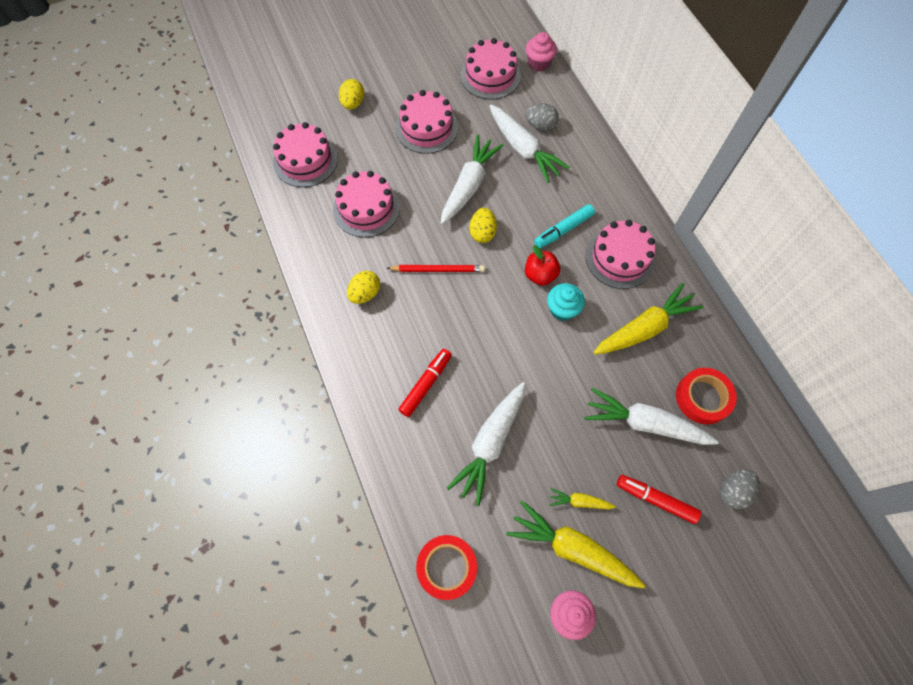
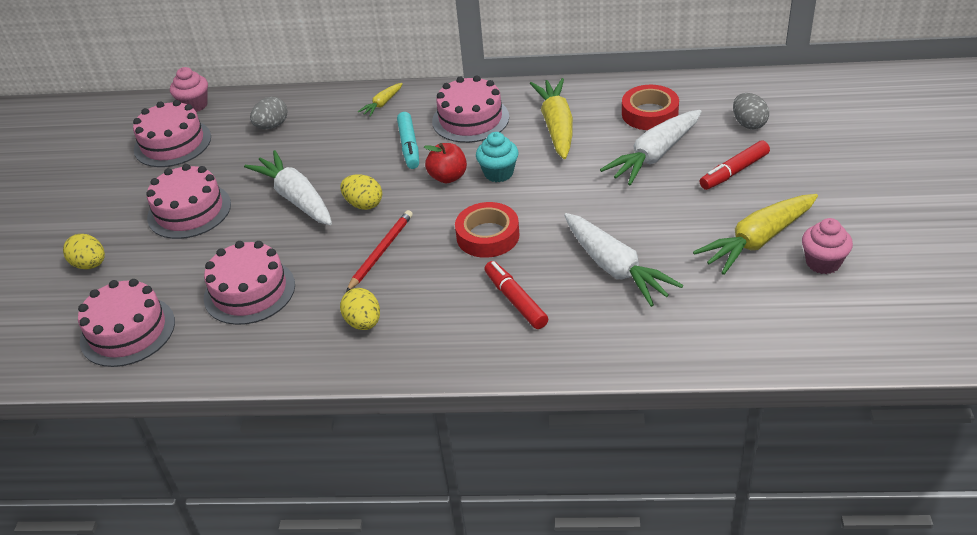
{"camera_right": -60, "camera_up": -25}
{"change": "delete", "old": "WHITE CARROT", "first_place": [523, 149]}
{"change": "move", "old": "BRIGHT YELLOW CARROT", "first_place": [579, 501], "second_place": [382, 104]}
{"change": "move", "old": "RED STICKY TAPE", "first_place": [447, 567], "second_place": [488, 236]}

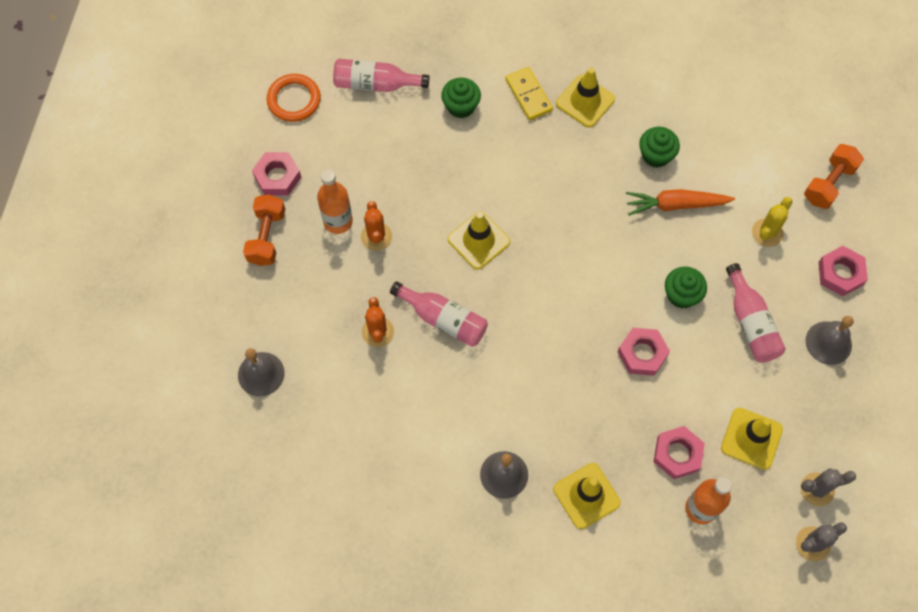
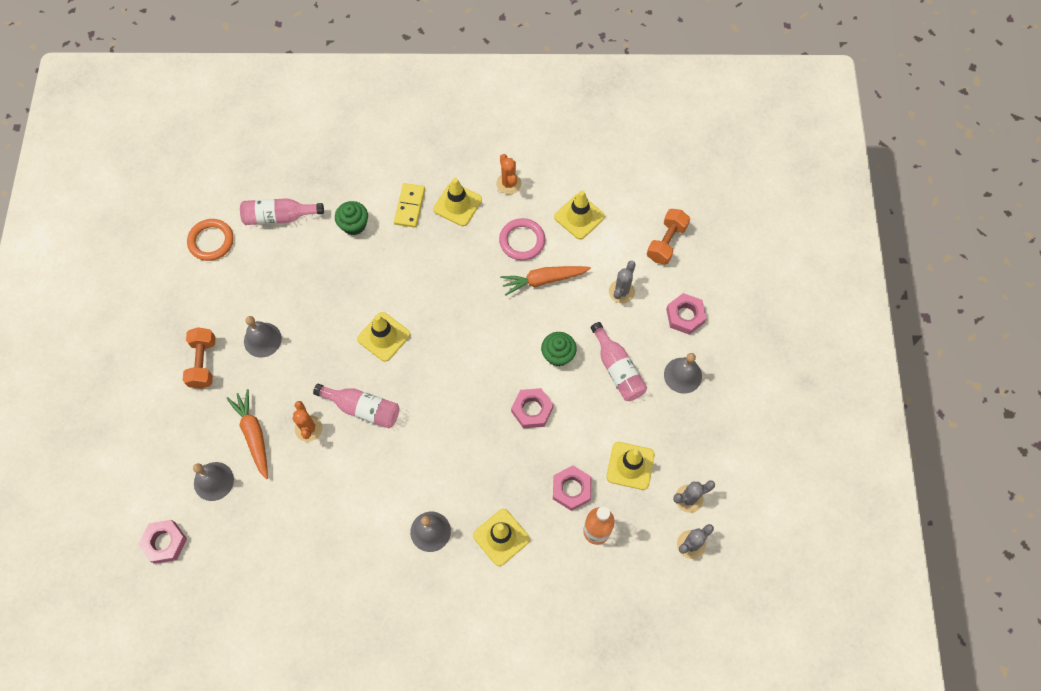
{"camera_right": -10, "camera_up": 0}
{"change": "rotate", "old": "BRIGHT YELLOW DOMINO", "first_place": [528, 95], "second_place": [410, 206], "degrees": 45}
{"change": "replace", "old": "EMERALD CUPCAKE", "new": "ROSE-PINK TORUS", "first_place": [656, 155], "second_place": [522, 241]}
{"change": "move", "old": "ROSE-PINK HEX NUT", "first_place": [277, 177], "second_place": [165, 542]}
{"change": "replace", "old": "BRIGHT ORANGE BOTTLE", "new": "GREY SCHOOL BELL", "first_place": [338, 221], "second_place": [262, 339]}
{"change": "recolor", "old": "BRIGHT YELLOW PRICKLY PLANT", "new": "GREY PRICKLY PLANT", "first_place": [767, 233], "second_place": [621, 291]}
{"change": "move", "old": "BRIGHT ORANGE PRICKLY PLANT", "first_place": [376, 236], "second_place": [508, 183]}
{"change": "insert", "new": "BRIGHT YELLOW ROAD CONE", "second_place": [579, 217]}
{"change": "insert", "new": "BRIGHT ORANGE CARROT", "second_place": [254, 435]}

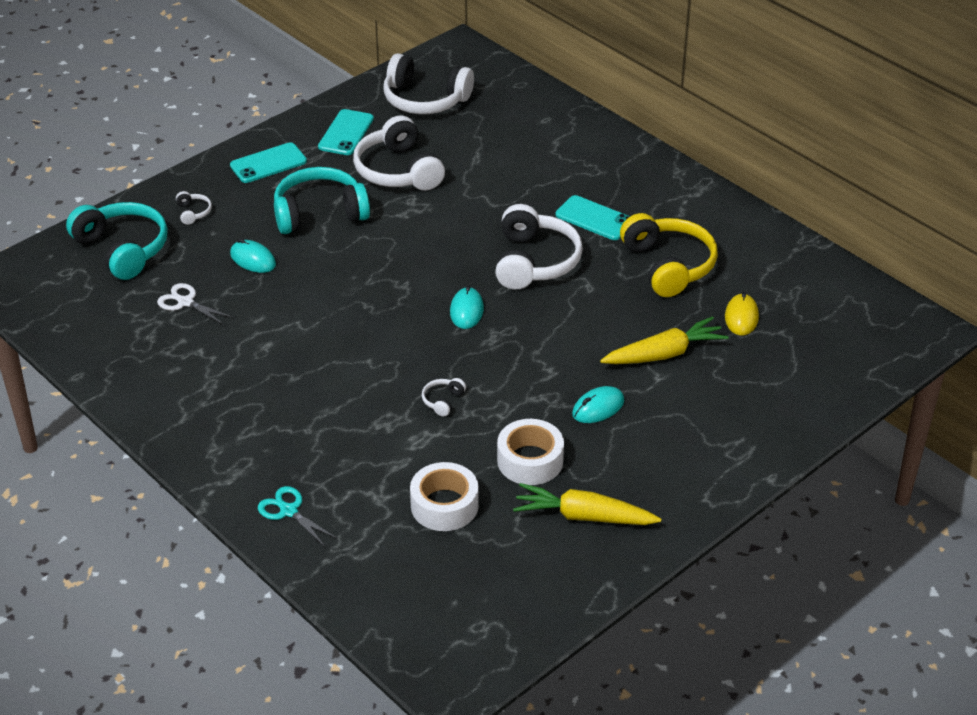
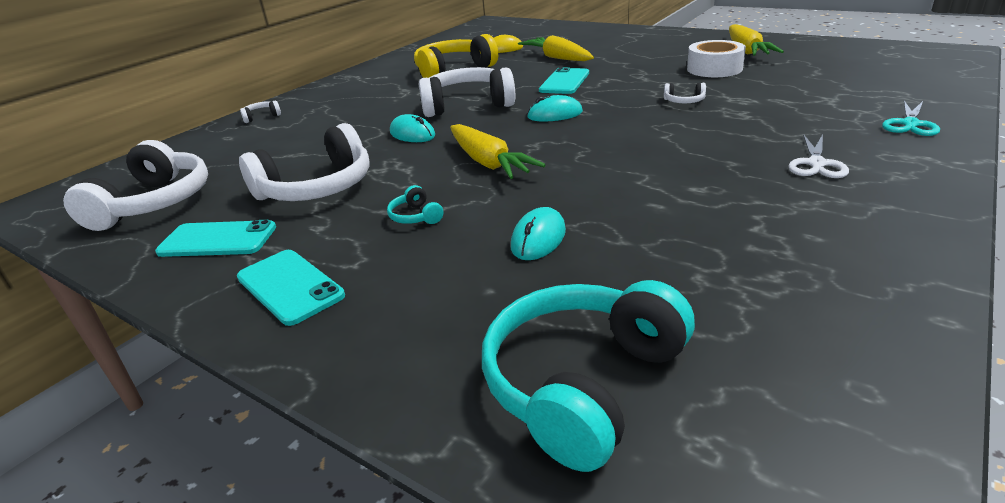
{"camera_right": -100, "camera_up": -10}
{"change": "resize", "old": "AQUA HEADSET", "first_place": [319, 213], "second_place": [415, 216], "factor": 0.42}
{"change": "move", "old": "WHITE HEADSET", "first_place": [193, 212], "second_place": [261, 117]}
{"change": "move", "old": "AQUA MOBILE PHONE", "first_place": [594, 218], "second_place": [564, 82]}
{"change": "move", "old": "WHITE SHEARS", "first_place": [185, 302], "second_place": [816, 164]}
{"change": "move", "old": "AQUA PC MOUSE", "first_place": [598, 408], "second_place": [412, 134]}
{"change": "delete", "old": "WHITE STICKY TAPE", "first_place": [444, 505]}
{"change": "insert", "new": "BRIGHT YELLOW CARROT", "second_place": [488, 162]}

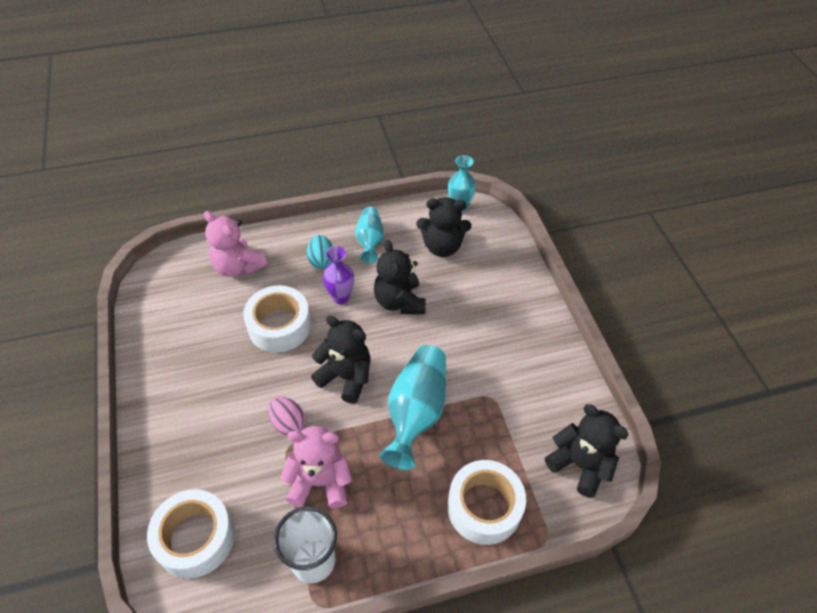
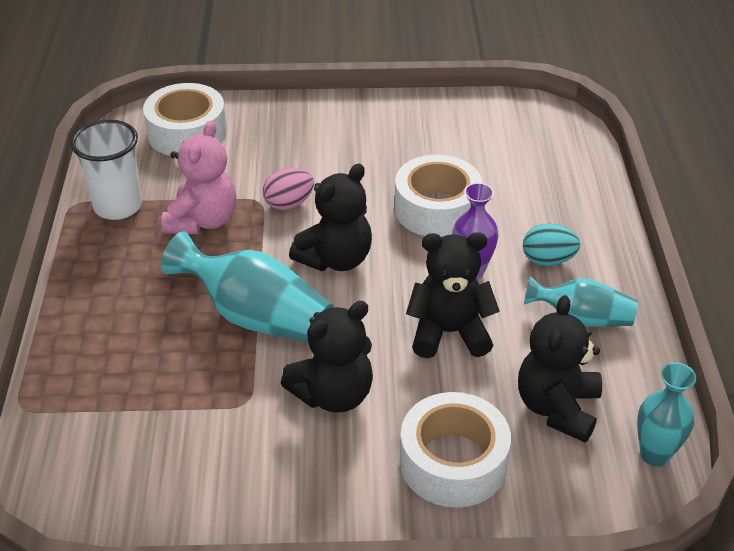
{"camera_right": 105, "camera_up": -10}
{"change": "delete", "old": "ROSE-PINK STUFFED BEAR", "first_place": [238, 266]}
{"change": "move", "old": "EBONY STUFFED BEAR", "first_place": [580, 464], "second_place": [333, 394]}
{"change": "move", "old": "WHITE STICKY TAPE", "first_place": [484, 507], "second_place": [453, 462]}

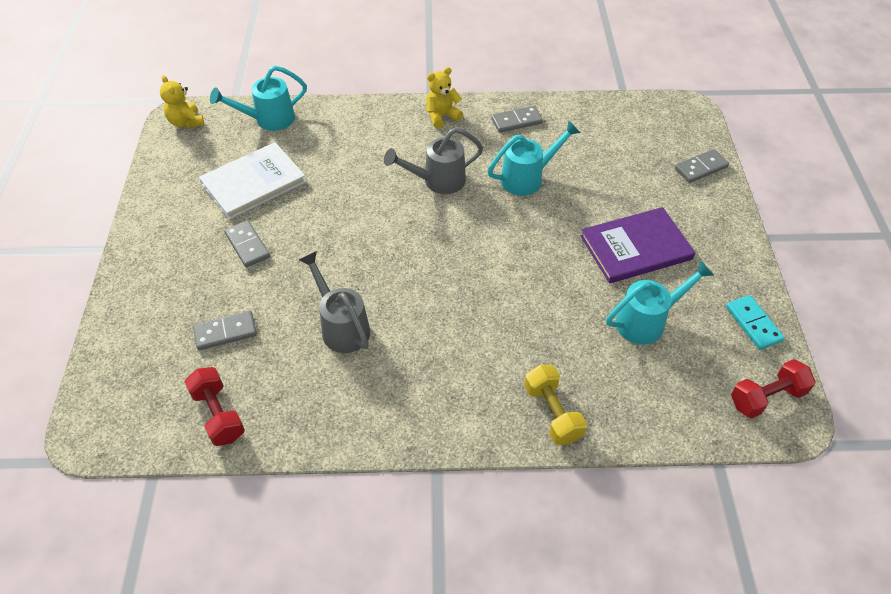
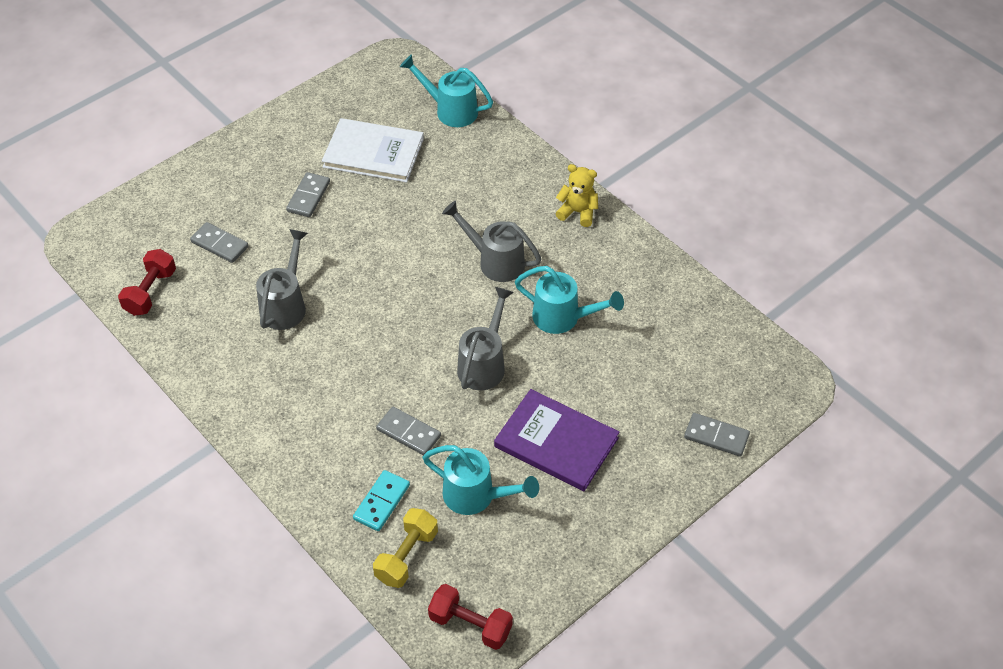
{"camera_right": 50, "camera_up": 0}
{"change": "delete", "old": "BRIGHT YELLOW STUFFED BEAR", "first_place": [186, 122]}
{"change": "move", "old": "GREY DOMINO", "first_place": [516, 121], "second_place": [409, 432]}
{"change": "move", "old": "AQUA DOMINO", "first_place": [753, 324], "second_place": [382, 502]}
{"change": "move", "old": "BRIGHT YELLOW FREE WEIGHT", "first_place": [552, 413], "second_place": [406, 556]}
{"change": "insert", "new": "GREY WATERING POT", "second_place": [484, 364]}

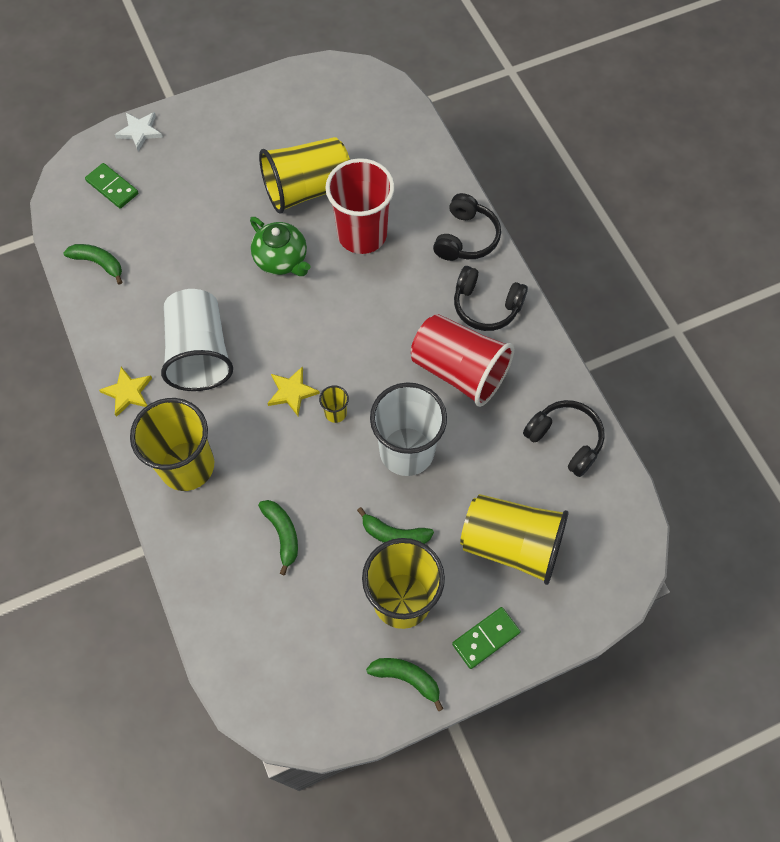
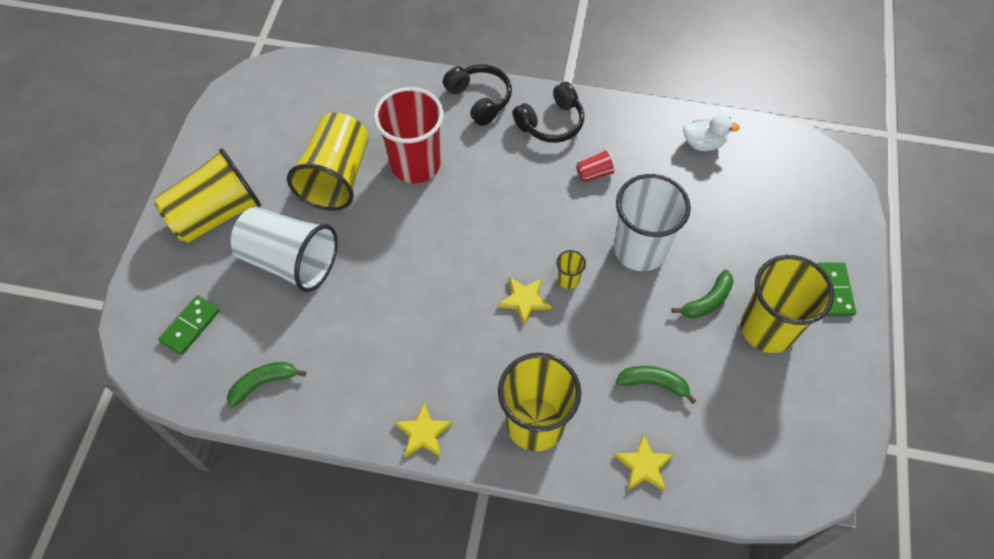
{"camera_right": -55, "camera_up": -5}
{"change": "delete", "old": "WHITE STAR", "first_place": [140, 131]}
{"change": "rotate", "old": "EMERALD DOMINO", "first_place": [112, 187], "second_place": [190, 326], "degrees": -45}
{"change": "delete", "old": "EMERALD TEAPOT", "first_place": [281, 260]}
{"change": "move", "old": "WHITE CUP", "first_place": [199, 353], "second_place": [290, 261]}
{"change": "resize", "old": "RED CUP", "first_place": [459, 371], "second_place": [594, 173], "factor": 0.41}
{"change": "replace", "old": "EBONY HEADSET", "new": "WHITE DUCK", "first_place": [565, 440], "second_place": [703, 143]}
{"change": "move", "old": "BRIGHT YELLOW CUP", "first_place": [511, 544], "second_place": [216, 214]}
{"change": "delete", "old": "EMERALD BANANA", "first_place": [407, 678]}
{"change": "insert", "new": "BRIGHT YELLOW STAR", "second_place": [644, 465]}

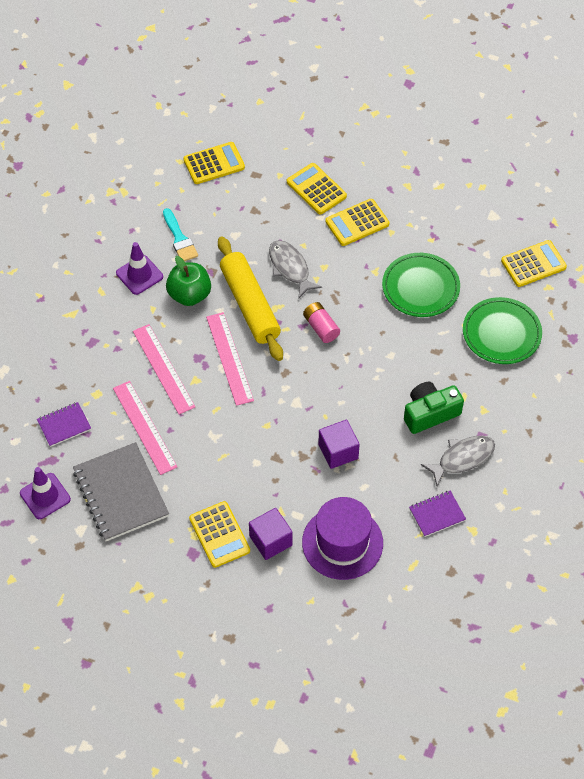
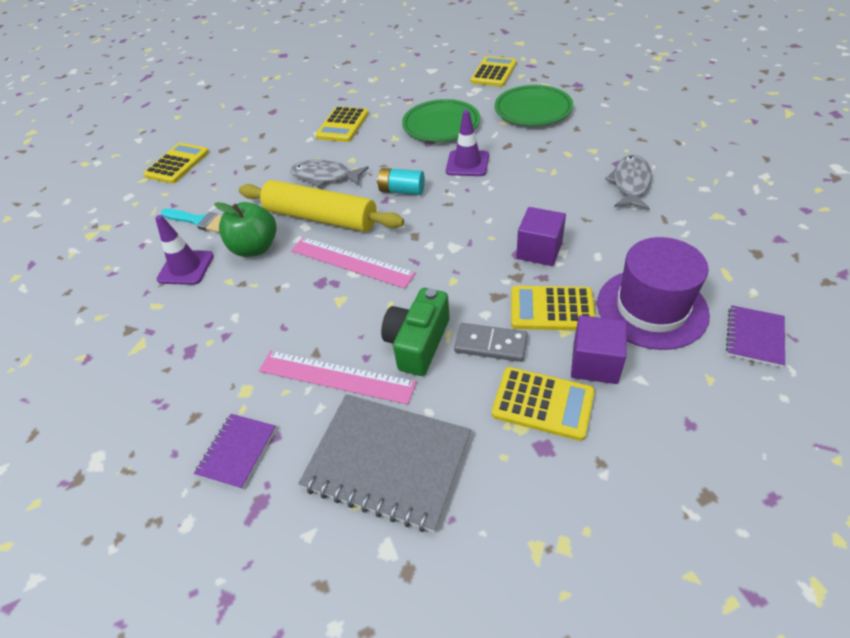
{"camera_right": -40, "camera_up": -10}
{"change": "move", "old": "BRIGHT YELLOW CALCULATOR", "first_place": [316, 189], "second_place": [551, 309]}
{"change": "recolor", "old": "ROSE-PINK AA BATTERY", "new": "AQUA AA BATTERY", "first_place": [321, 327], "second_place": [402, 191]}
{"change": "delete", "old": "ROSE-PINK STRAIGHTEDGE", "first_place": [163, 368]}
{"change": "move", "old": "EMERALD CAMERA", "first_place": [430, 413], "second_place": [418, 343]}
{"change": "move", "old": "ROYAL PURPLE ROAD CONE", "first_place": [45, 496], "second_place": [467, 163]}
{"change": "move", "old": "ROYAL PURPLE NOTEPAD", "first_place": [437, 514], "second_place": [754, 337]}
{"change": "insert", "new": "GREY DOMINO", "second_place": [490, 344]}

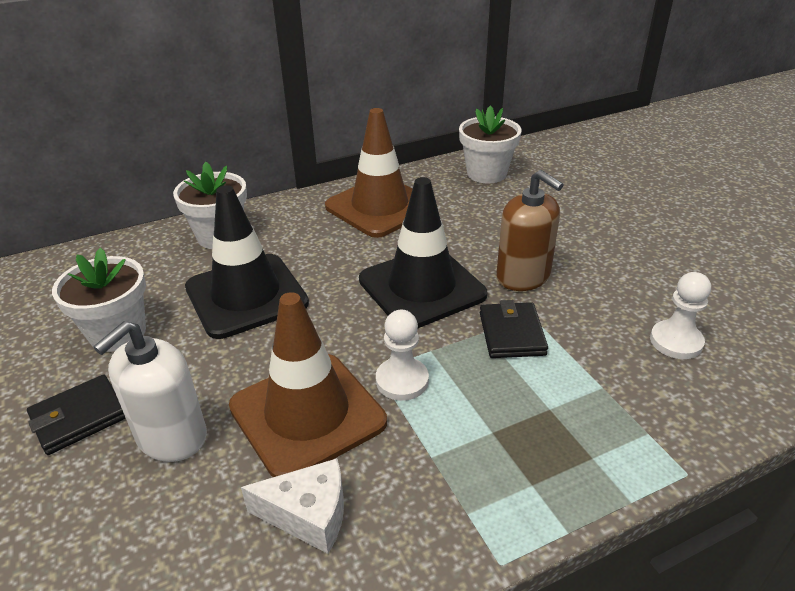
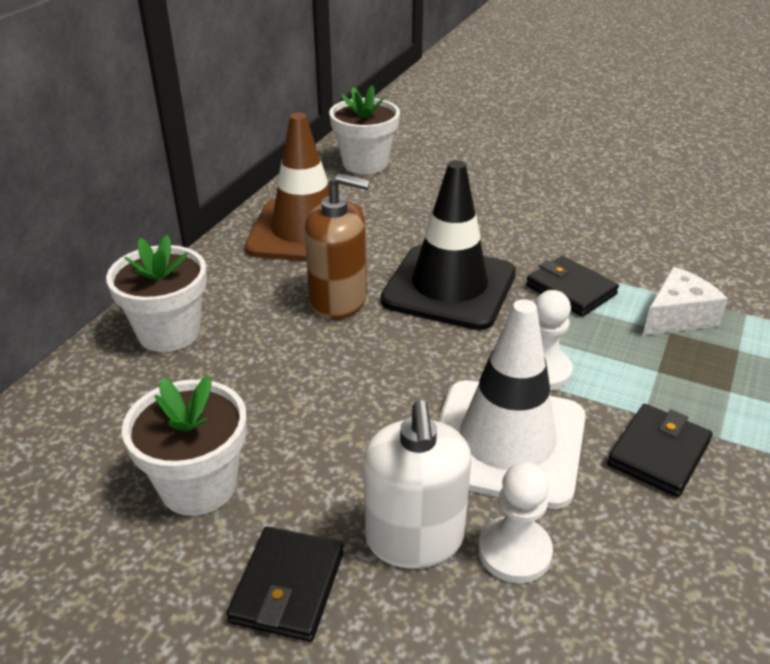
{"camera_right": -40, "camera_up": 0}
{"change": "move", "old": "BROWN SOAP DISPENSER", "first_place": [523, 276], "second_place": [338, 300]}
{"change": "delete", "old": "EBONY ROAD CONE", "first_place": [246, 295]}
{"change": "move", "old": "WHITE PAWN", "first_place": [676, 341], "second_place": [514, 551]}
{"change": "recolor", "old": "BROWN ROAD CONE", "new": "WHITE ROAD CONE", "first_place": [307, 414], "second_place": [506, 442]}
{"change": "move", "old": "WHITE CHEESE", "first_place": [308, 515], "second_place": [677, 317]}
{"change": "insert", "new": "EBONY BILLFOLD", "second_place": [658, 453]}

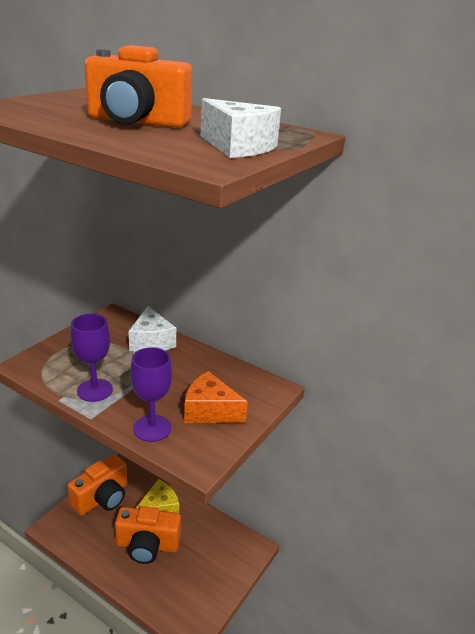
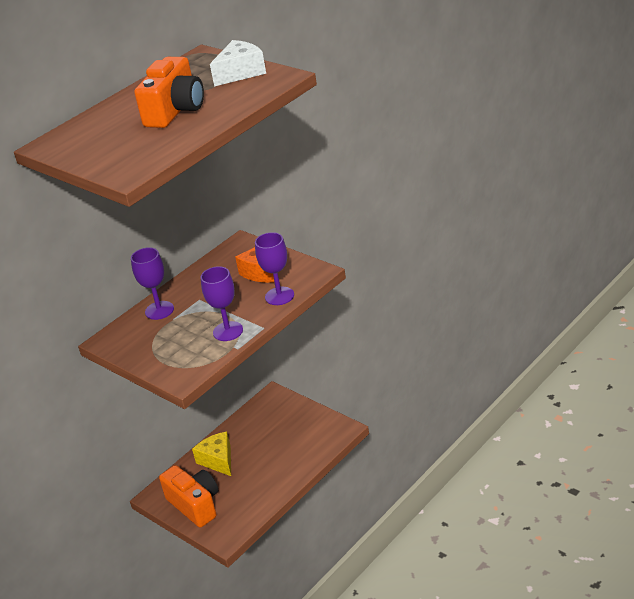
{"camera_right": -75, "camera_up": 5}
{"change": "replace", "old": "WHITE CHEESE", "new": "ROYAL PURPLE CHALICE", "first_place": [151, 341], "second_place": [159, 310]}
{"change": "delete", "old": "BRIGHT ORANGE CAMERA", "first_place": [147, 545]}

